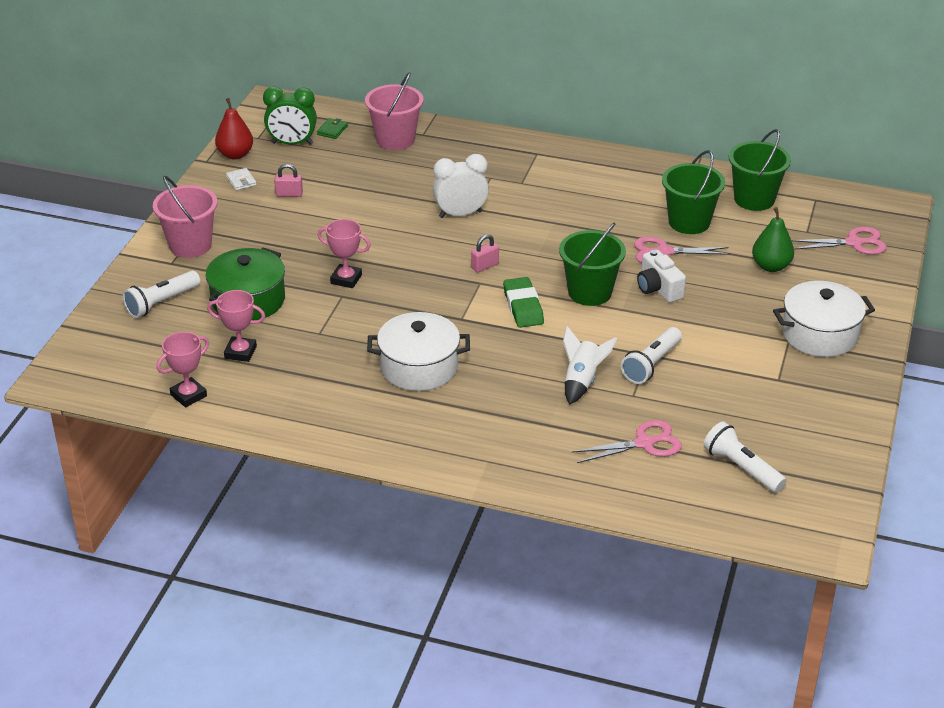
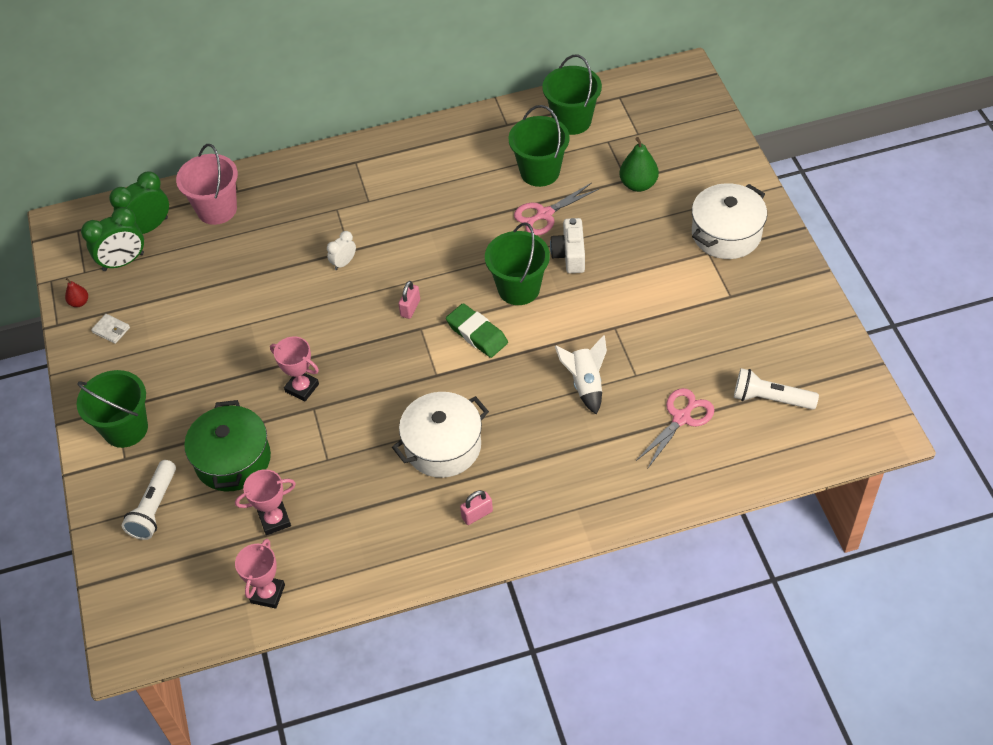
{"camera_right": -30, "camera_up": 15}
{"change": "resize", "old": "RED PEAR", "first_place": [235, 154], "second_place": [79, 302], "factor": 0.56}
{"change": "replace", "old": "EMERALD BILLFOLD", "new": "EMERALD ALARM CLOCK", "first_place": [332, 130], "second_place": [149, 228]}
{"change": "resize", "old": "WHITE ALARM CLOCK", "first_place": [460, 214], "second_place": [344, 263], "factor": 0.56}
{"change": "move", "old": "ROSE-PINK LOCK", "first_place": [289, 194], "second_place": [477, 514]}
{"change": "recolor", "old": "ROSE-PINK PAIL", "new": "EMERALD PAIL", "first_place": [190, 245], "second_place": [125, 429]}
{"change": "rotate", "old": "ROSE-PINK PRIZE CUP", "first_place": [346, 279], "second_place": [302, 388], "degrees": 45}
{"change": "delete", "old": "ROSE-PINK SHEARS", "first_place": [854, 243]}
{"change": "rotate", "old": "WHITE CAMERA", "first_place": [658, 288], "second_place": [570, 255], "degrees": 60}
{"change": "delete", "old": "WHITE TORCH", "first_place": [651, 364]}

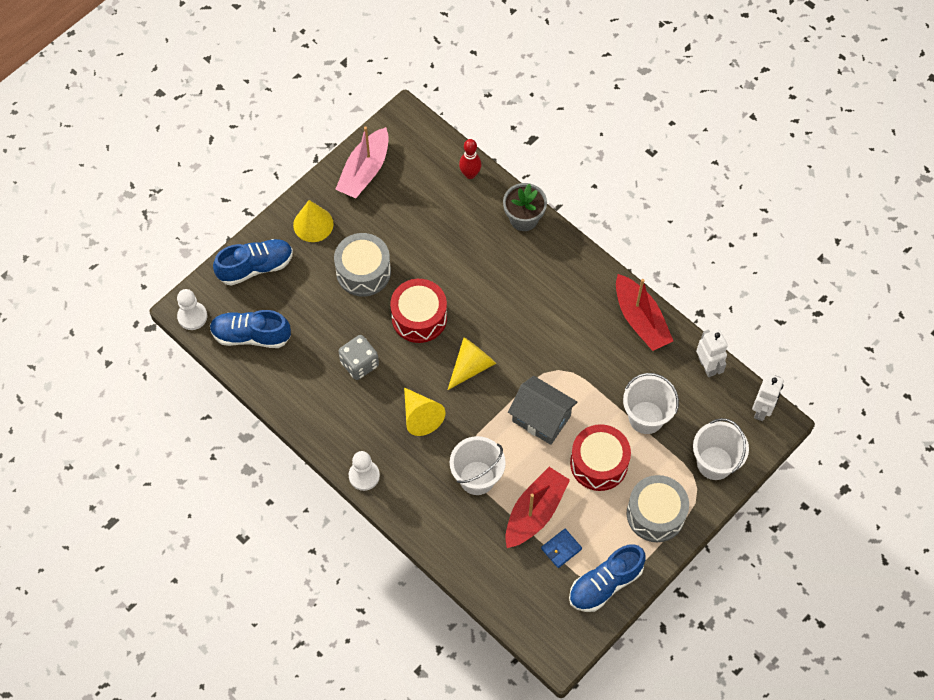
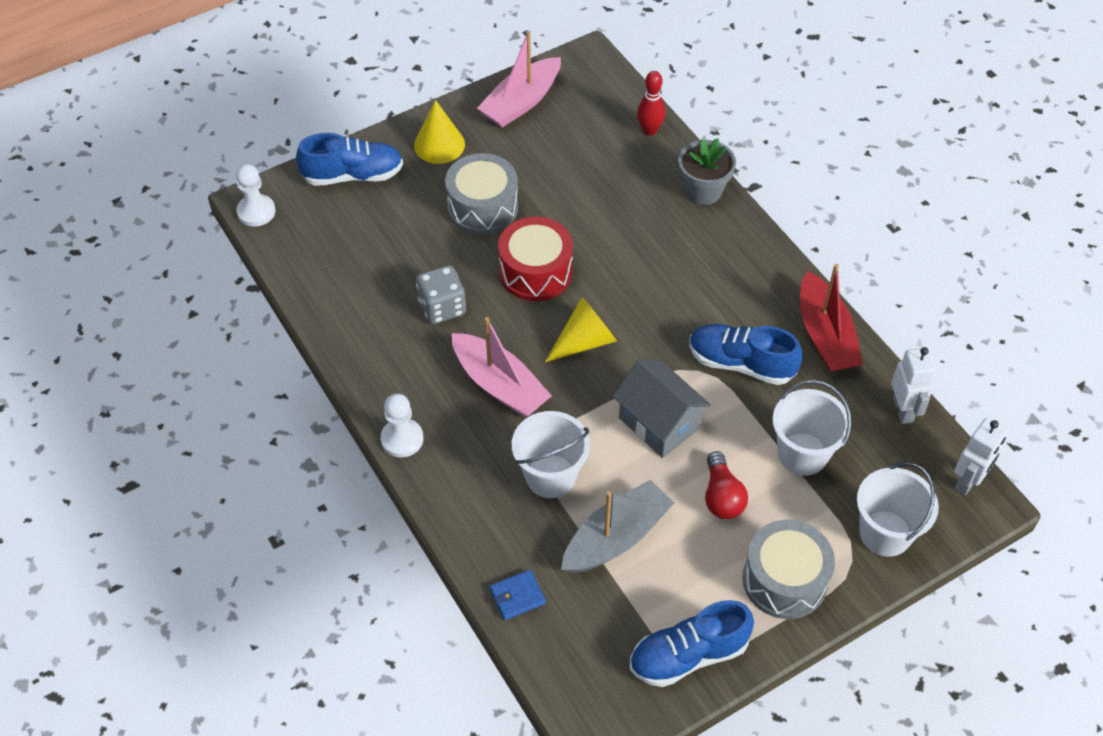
{"camera_right": 15, "camera_up": -10}
{"change": "move", "old": "BLUE LACE-UP SHOE", "first_place": [251, 335], "second_place": [741, 363]}
{"change": "replace", "old": "BRIGHT YELLOW SOLID CONE", "new": "ROSE-PINK TOY BOAT", "first_place": [420, 416], "second_place": [499, 385]}
{"change": "replace", "old": "RED SNARE DRUM", "new": "RED BULB", "first_place": [599, 463], "second_place": [722, 496]}
{"change": "recolor", "old": "RED TOY BOAT", "new": "GREY TOY BOAT", "first_place": [535, 512], "second_place": [616, 537]}
{"change": "move", "old": "BLUE BILLFOLD", "first_place": [561, 549], "second_place": [517, 596]}

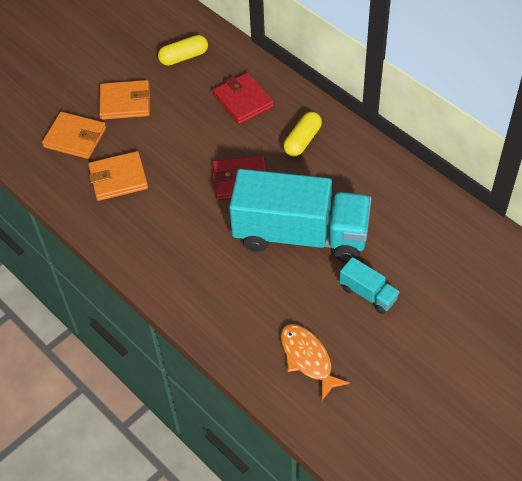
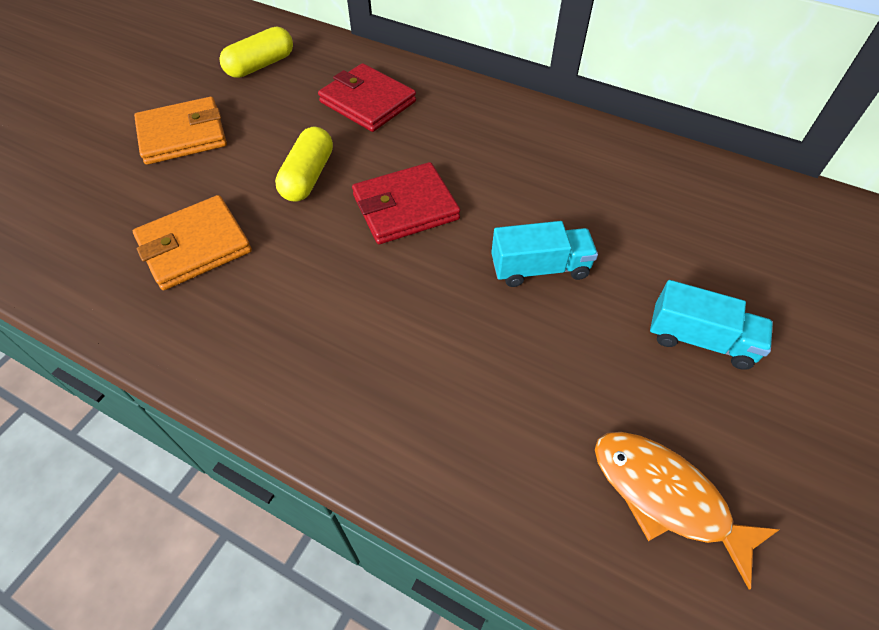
{"camera_right": -20, "camera_up": 0}
{"change": "delete", "old": "BRIGHT ORANGE BILLFOLD", "first_place": [75, 137]}
{"change": "move", "old": "BRIGHT YELLOW PILL", "first_place": [302, 140], "second_place": [308, 176]}
{"change": "resize", "old": "AQUA TRUCK", "first_place": [301, 234], "second_place": [539, 268], "factor": 0.42}

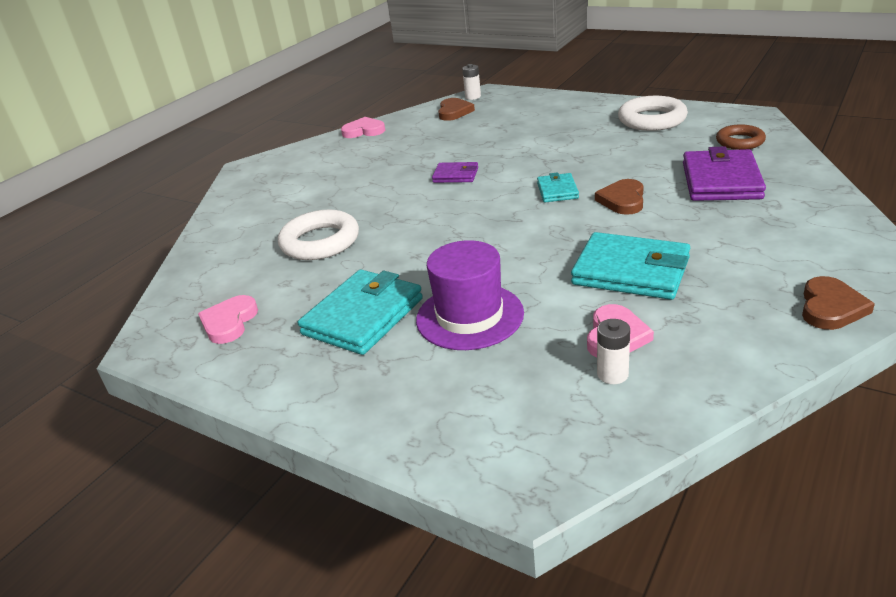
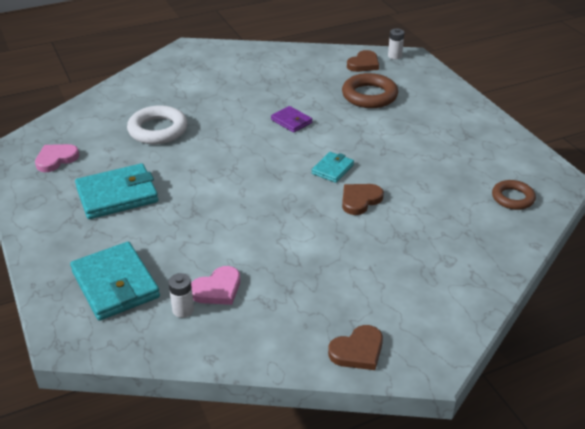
{"camera_right": 30, "camera_up": 5}
{"change": "delete", "old": "WHITE TORUS", "first_place": [652, 119]}
{"change": "delete", "old": "ROSE-PINK LOVE HEART", "first_place": [364, 131]}
{"change": "delete", "old": "ROYAL PURPLE BILLFOLD", "first_place": [721, 181]}
{"change": "move", "old": "AQUA BILLFOLD", "first_place": [631, 271], "second_place": [115, 284]}
{"change": "delete", "old": "ROYAL PURPLE TOP HAT", "first_place": [469, 316]}
{"change": "insert", "new": "BROWN TORUS", "second_place": [369, 95]}

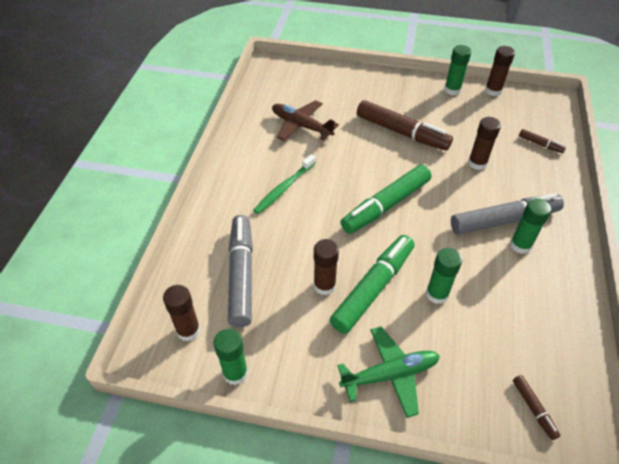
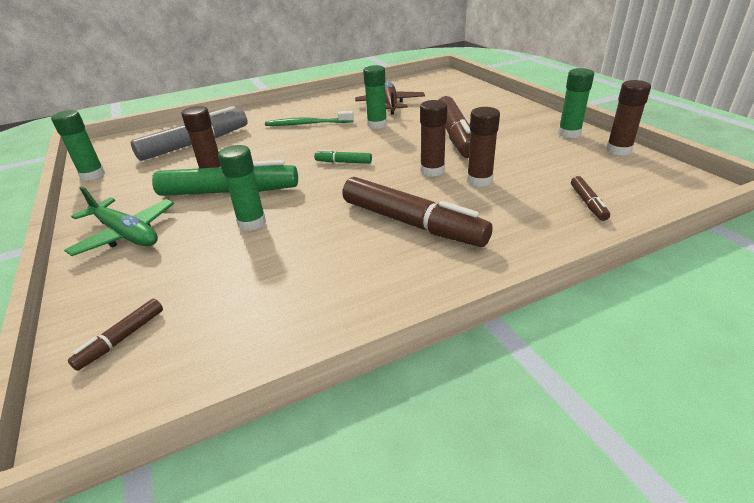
{"camera_right": 55, "camera_up": -15}
{"change": "resize", "old": "EMERALD MARKER PEN", "first_place": [386, 205], "second_place": [343, 162], "factor": 0.45}
{"change": "recolor", "old": "GREY MARKER PEN", "new": "BROWN MARKER PEN", "first_place": [504, 220], "second_place": [412, 223]}
{"change": "move", "old": "EMERALD GLUE STICK", "first_place": [520, 245], "second_place": [377, 125]}
{"change": "move", "old": "BROWN GLUE STICK", "first_place": [188, 330], "second_place": [432, 171]}

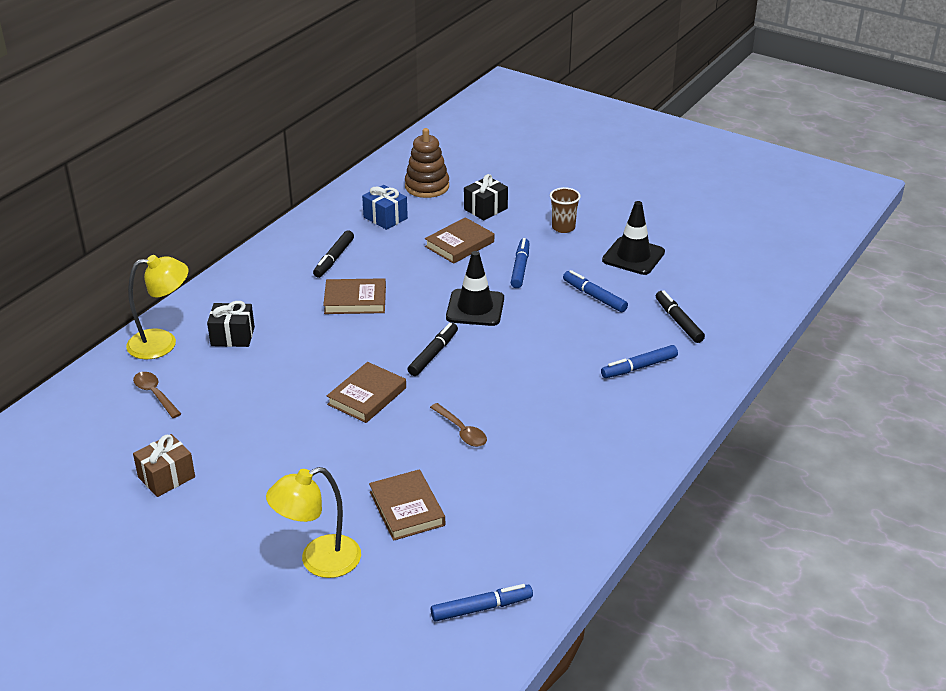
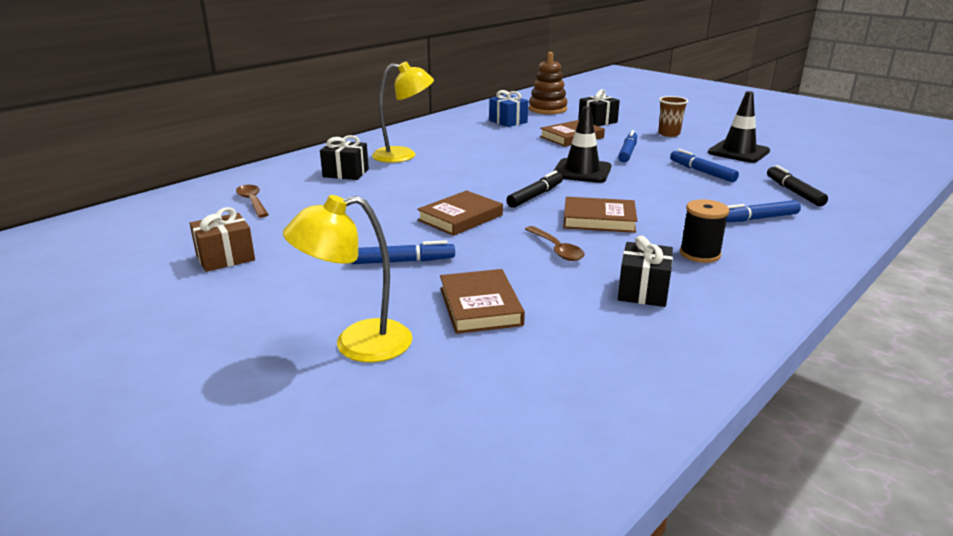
{"camera_right": 10, "camera_up": -10}
{"change": "delete", "old": "EBONY MARKER PEN", "first_place": [334, 259]}
{"change": "move", "old": "BRIGHT YELLOW LAMP", "first_place": [162, 343], "second_place": [403, 155]}
{"change": "move", "old": "BROWN HARDBACK", "first_place": [355, 300], "second_place": [599, 220]}
{"change": "move", "old": "BLUE MARKER PEN", "first_place": [481, 608], "second_place": [403, 261]}
{"change": "insert", "new": "EBONY BOBBIN", "second_place": [700, 254]}
{"change": "insert", "new": "EBONY GIFT", "second_place": [643, 291]}

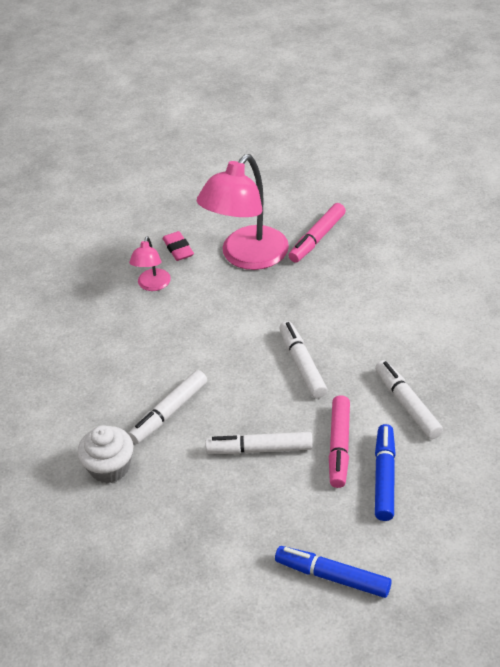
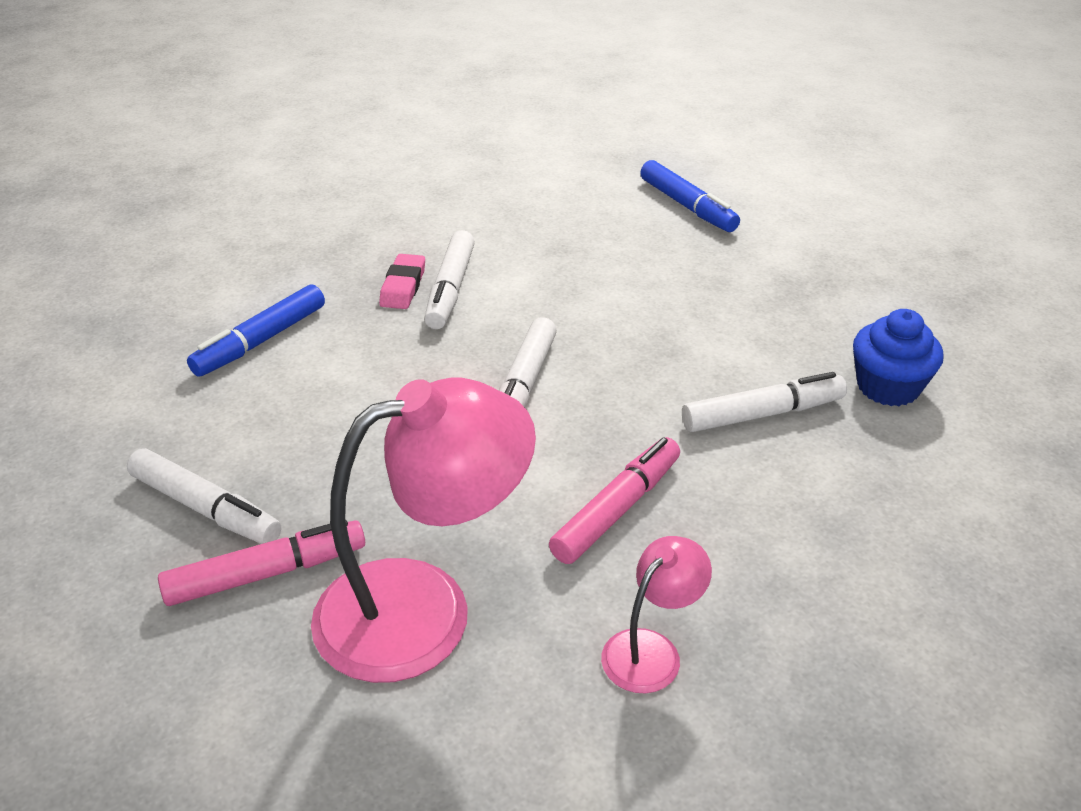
{"camera_right": -150, "camera_up": -5}
{"change": "move", "old": "ROSE-PINK PENCIL ERASER", "first_place": [178, 249], "second_place": [403, 287]}
{"change": "move", "old": "ROSE-PINK MARKER PEN", "first_place": [339, 446], "second_place": [617, 509]}
{"change": "move", "old": "BLUE MARKER PEN", "first_place": [384, 477], "second_place": [260, 341]}
{"change": "recolor", "old": "WHITE CUPCAKE", "new": "BLUE CUPCAKE", "first_place": [110, 467], "second_place": [888, 387]}
{"change": "move", "old": "WHITE MARKER PEN", "first_place": [260, 449], "second_place": [205, 508]}

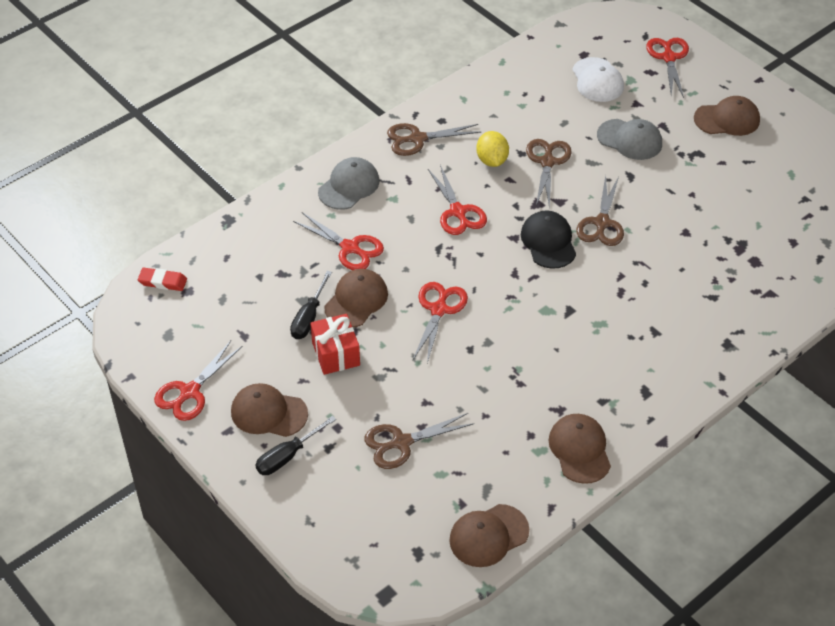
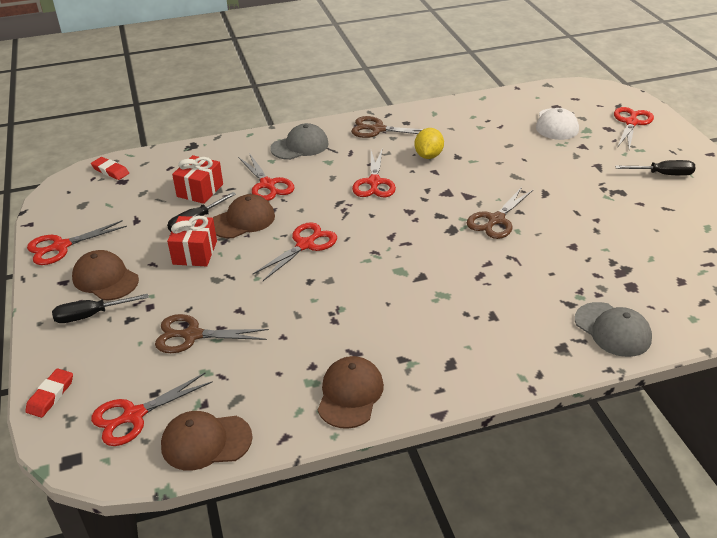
{"camera_right": 25, "camera_up": -10}
{"change": "replace", "old": "BROWN PEAKED CAP", "new": "EBONY FLAT SCREWDRIVER", "first_place": [727, 119], "second_place": [663, 174]}
{"change": "move", "old": "GREY PEAKED CAP", "first_place": [630, 140], "second_place": [612, 330]}
{"change": "delete", "old": "BROWN SHEARS", "first_place": [547, 162]}
{"change": "delete", "old": "EBONY PEAKED CAP", "first_place": [548, 242]}
{"change": "insert", "new": "RED GIFT", "second_place": [200, 190]}
{"change": "insert", "new": "RED PENCIL ERASER", "second_place": [50, 395]}
{"change": "insert", "new": "RED SHEARS", "second_place": [134, 415]}

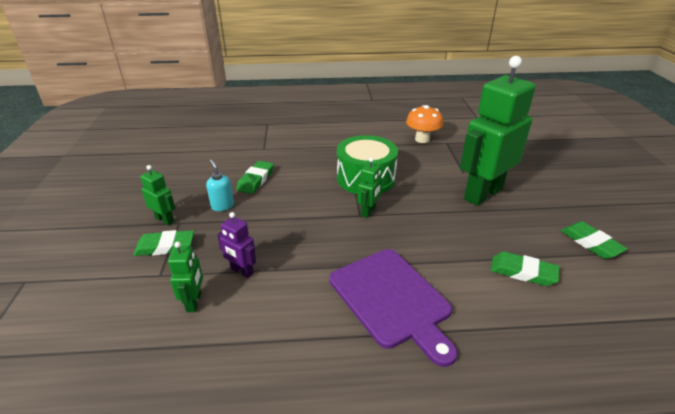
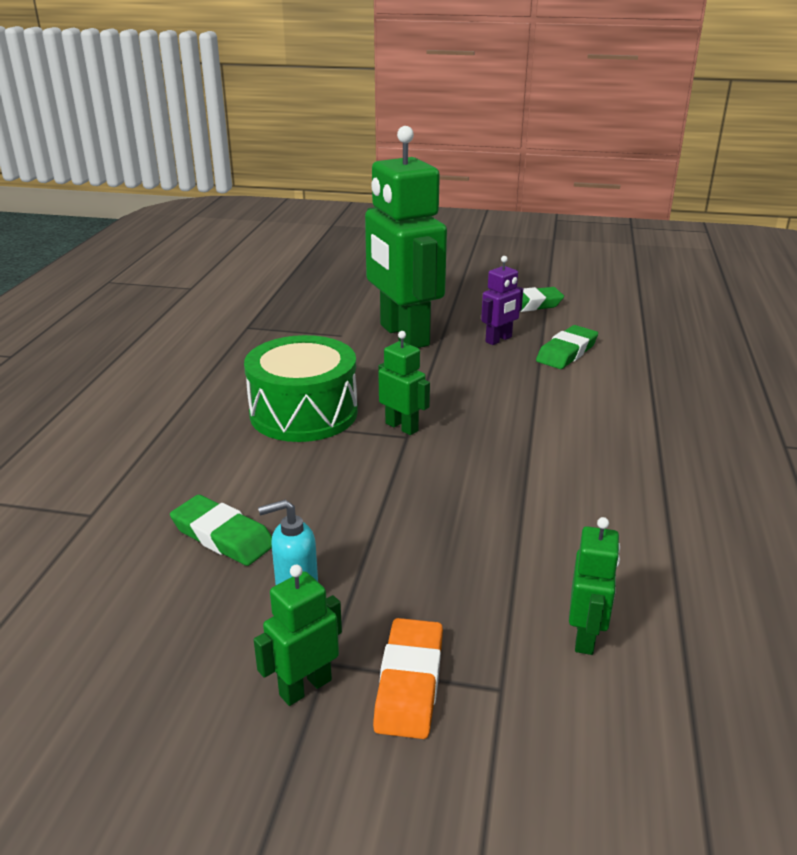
{"camera_right": -75, "camera_up": -5}
{"change": "delete", "old": "BRIGHT ORANGE TOADSTOOL", "first_place": [422, 139]}
{"change": "move", "old": "ROYAL PURPLE ROBOT", "first_place": [242, 271], "second_place": [499, 340]}
{"change": "recolor", "old": "EMERALD PENCIL ERASER", "new": "BRIGHT ORANGE PENCIL ERASER", "first_place": [165, 246], "second_place": [409, 683]}
{"change": "rotate", "old": "EMERALD ROBOT", "first_place": [194, 302], "second_place": [585, 636], "degrees": 90}
{"change": "delete", "old": "ROYAL PURPLE BREAD BOARD", "first_place": [392, 299]}

